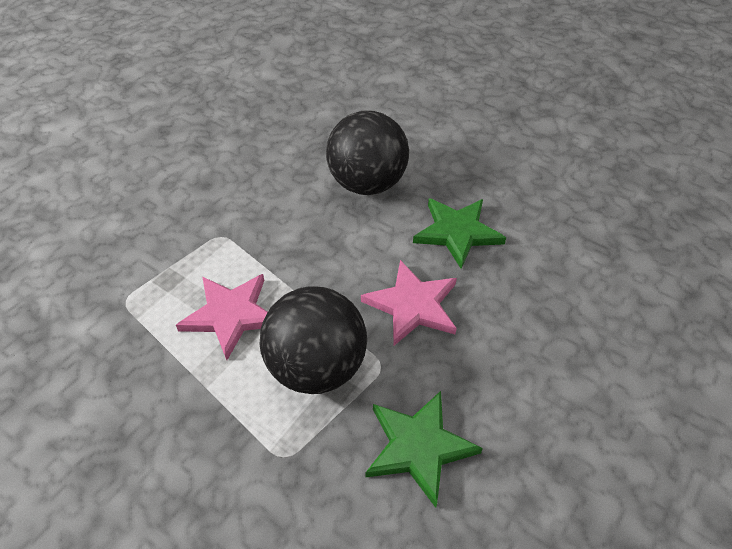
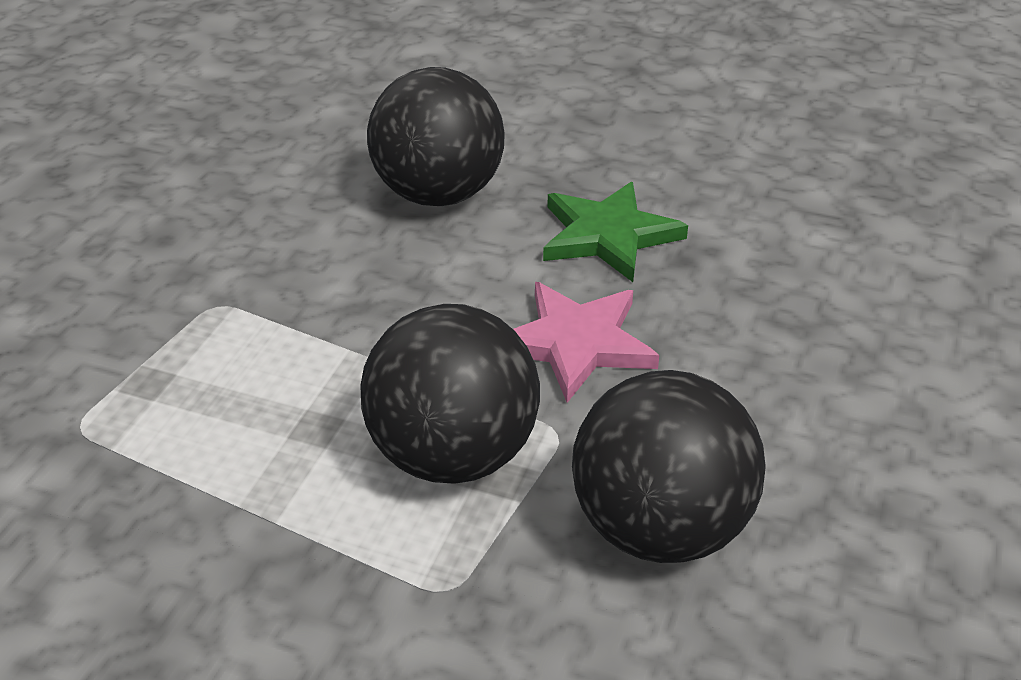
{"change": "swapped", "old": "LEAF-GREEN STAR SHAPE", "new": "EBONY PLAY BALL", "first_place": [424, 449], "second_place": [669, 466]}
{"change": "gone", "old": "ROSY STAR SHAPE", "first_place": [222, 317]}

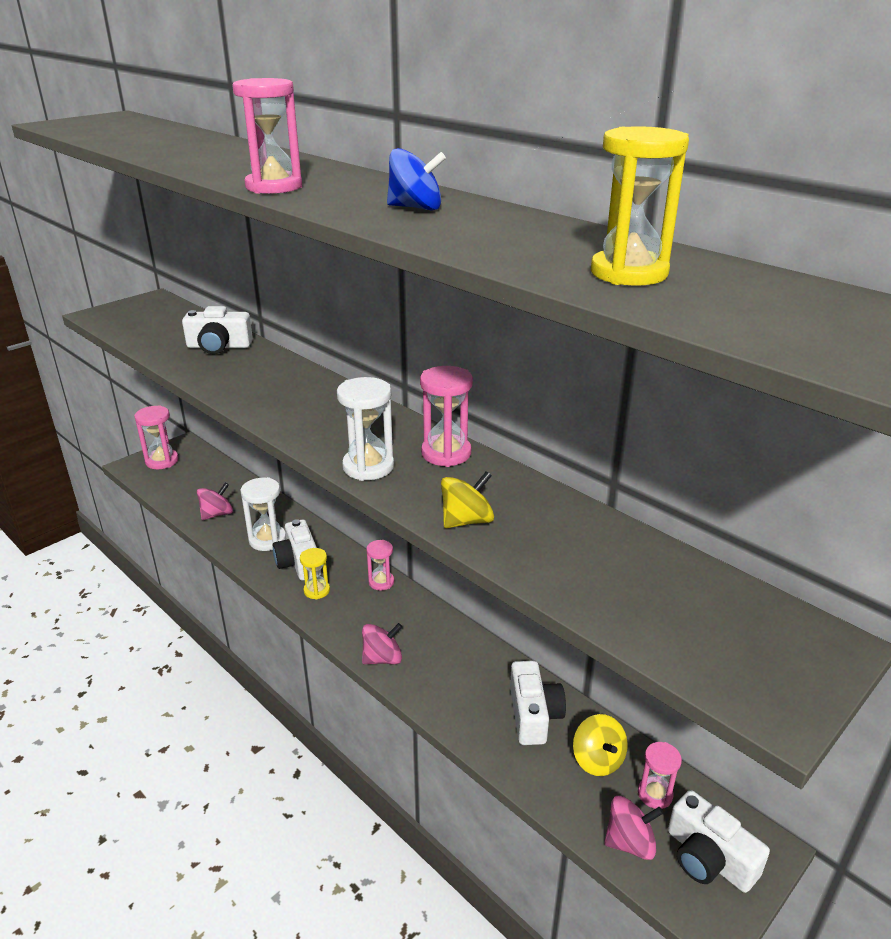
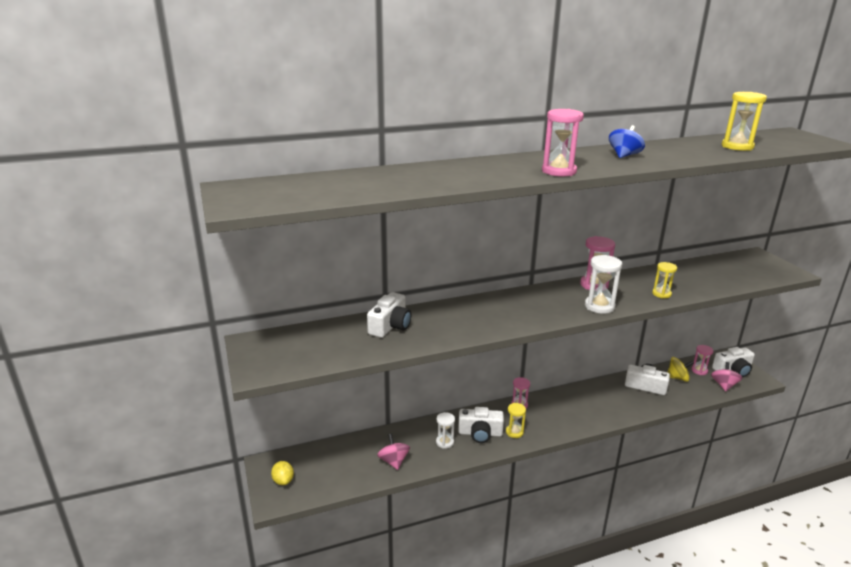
{"change": "swapped", "old": "ROSY HOURGLASS", "new": "YELLOW LEMON", "first_place": [156, 437], "second_place": [282, 473]}
{"change": "scaled", "old": "SNOW-WHITE HOURGLASS", "first_place": [263, 514], "second_place": [445, 430], "factor": 0.65}
{"change": "swapped", "old": "YELLOW TOY TOP", "new": "YELLOW HOURGLASS", "first_place": [467, 499], "second_place": [664, 280]}
{"change": "gone", "old": "ROSY TOY TOP", "first_place": [382, 643]}

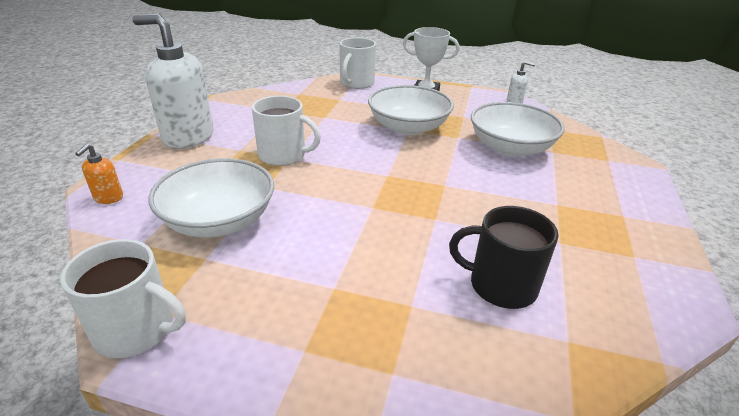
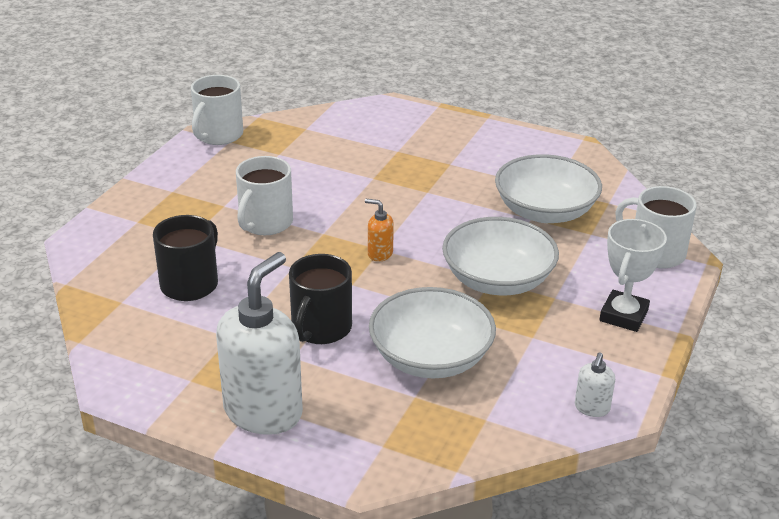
{"change": "shifted", "old": "SNOW-WHITE PUMP BOTTLE", "first_place": [173, 81], "second_place": [259, 343]}
{"change": "shifted", "old": "SNOW-WHITE TEA MUG", "first_place": [286, 131], "second_place": [264, 195]}
{"change": "new", "new": "EBONY TEA MUG", "second_place": [320, 299]}
{"change": "shifted", "old": "ORANGE PUMP BOTTLE", "first_place": [99, 174], "second_place": [379, 230]}
{"change": "shifted", "old": "SNOW-WHITE BOWL", "first_place": [211, 198], "second_place": [548, 188]}

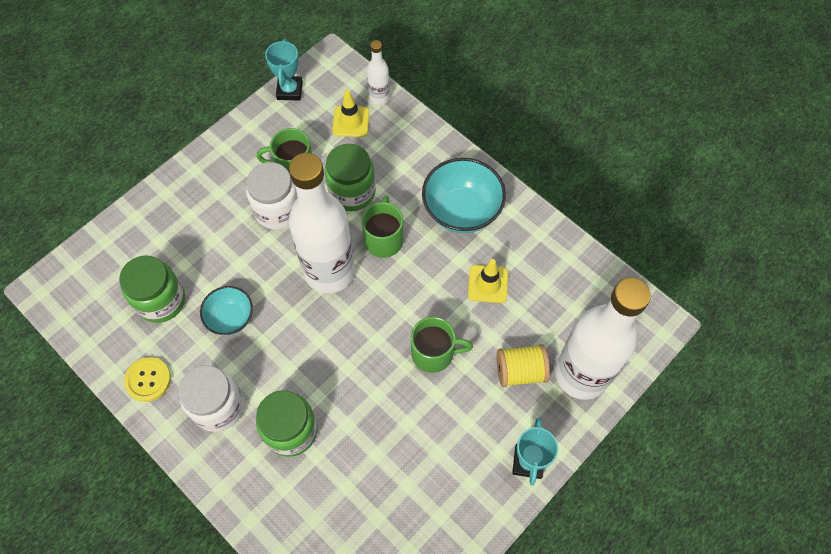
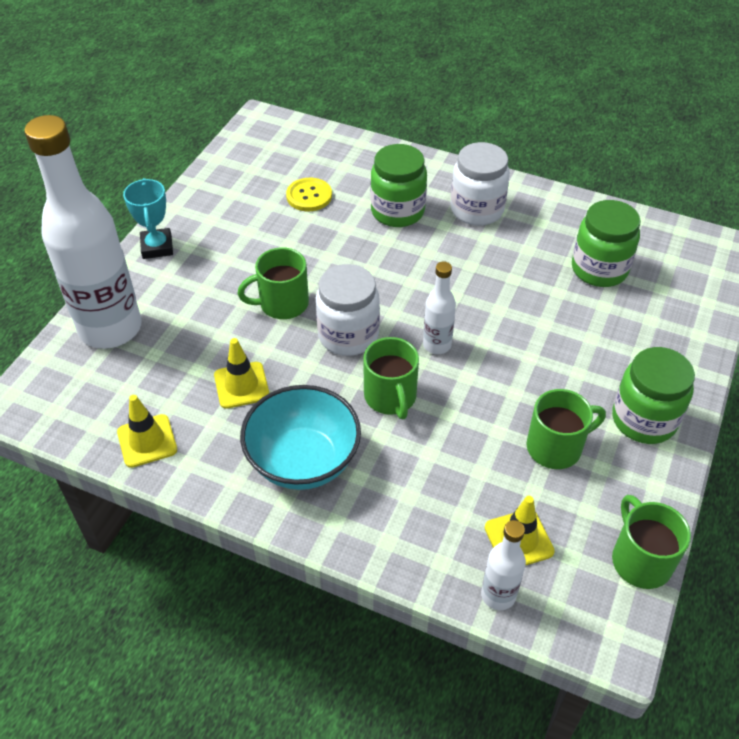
{"change": "new", "new": "YELLOW SAFETY CONE", "second_place": [147, 431]}
{"change": "shifted", "old": "YELLOW SHIRT BUTTON", "first_place": [147, 379], "second_place": [309, 194]}
{"change": "shifted", "old": "SNOW-WHITE JAR", "first_place": [272, 196], "second_place": [348, 310]}
{"change": "scaled", "old": "SNOW-WHITE FLASK", "first_place": [322, 223], "second_place": [439, 308], "factor": 0.45}
{"change": "shifted", "old": "LEAF-GREEN JAR", "first_place": [350, 177], "second_place": [653, 395]}
{"change": "swapped", "old": "TEAL AWARD CUP", "new": "LEAF-GREEN TEA MUG", "first_place": [284, 70], "second_place": [651, 542]}
{"change": "gone", "old": "TEAL BOWL", "first_place": [226, 310]}
{"change": "gone", "old": "YELLOW REEL OF THREAD", "first_place": [523, 365]}

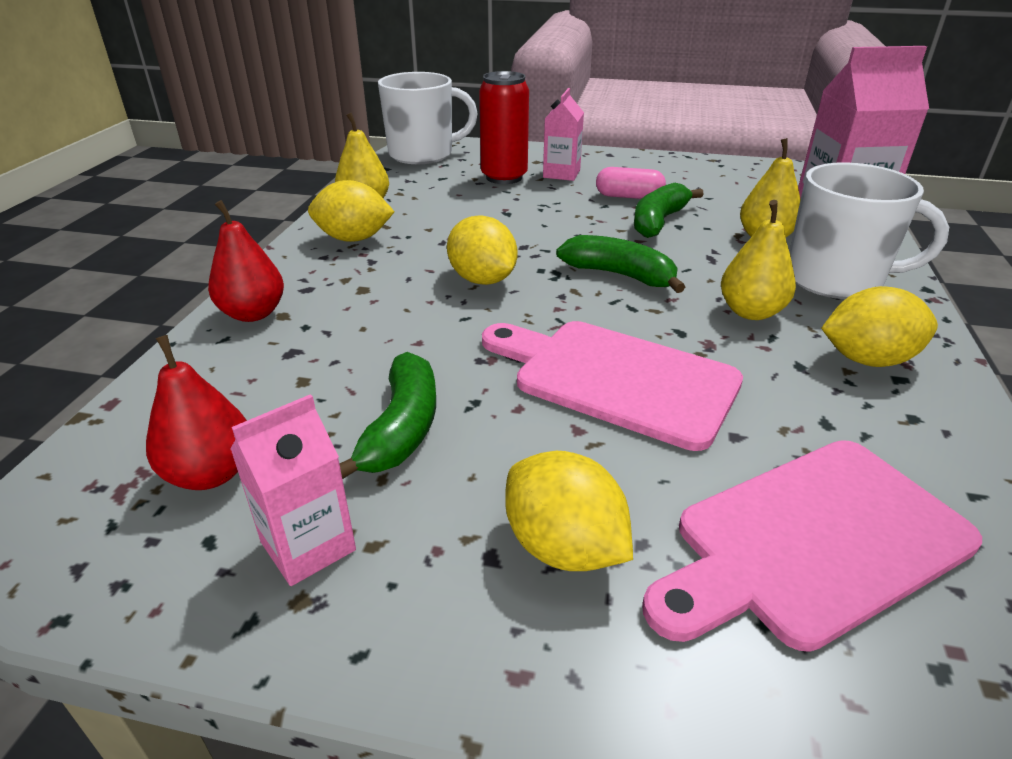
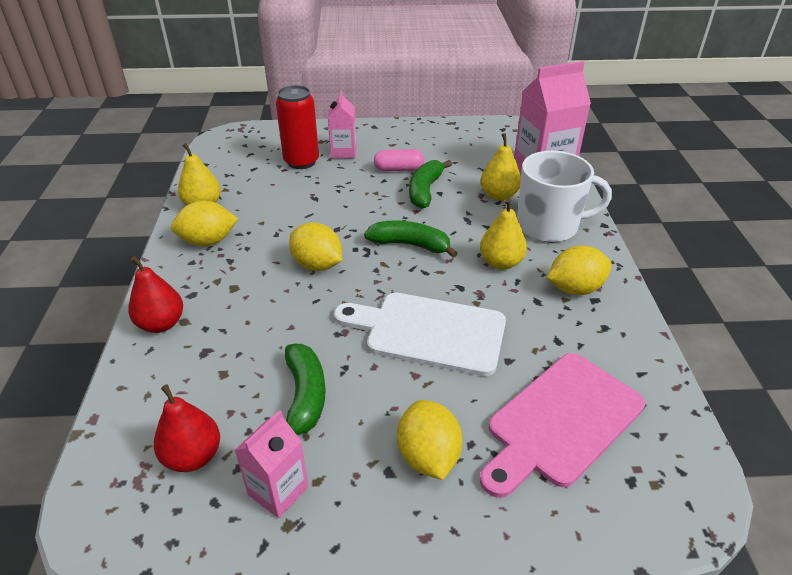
{"change": "repainted", "old": "ROSY BREAD BOARD", "new": "SNOW-WHITE BREAD BOARD", "first_place": [612, 386], "second_place": [420, 334]}
{"change": "rotated", "old": "YELLOW LEMON", "first_place": [569, 511], "second_place": [430, 440], "degrees": 45}
{"change": "gone", "old": "SNOW-WHITE TEA MUG", "first_place": [428, 118]}

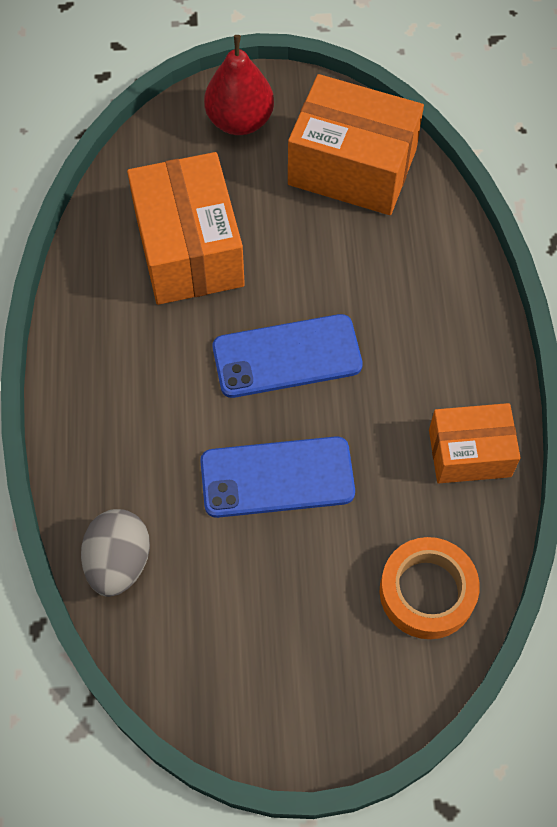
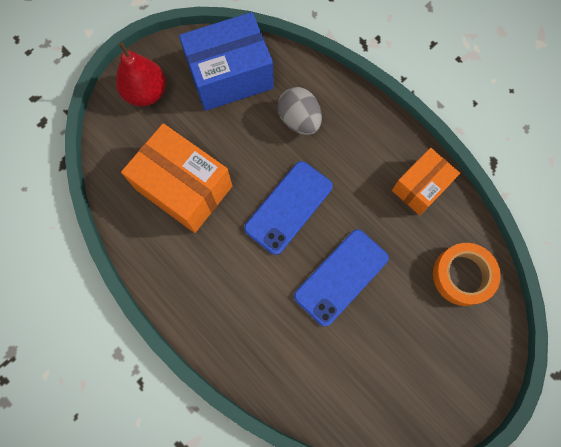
{"change": "repainted", "old": "ORANGE PARCEL", "new": "BLUE PARCEL", "first_place": [356, 144], "second_place": [226, 61]}
{"change": "shifted", "old": "ASH-GREY TOY EGG", "first_place": [115, 553], "second_place": [300, 111]}

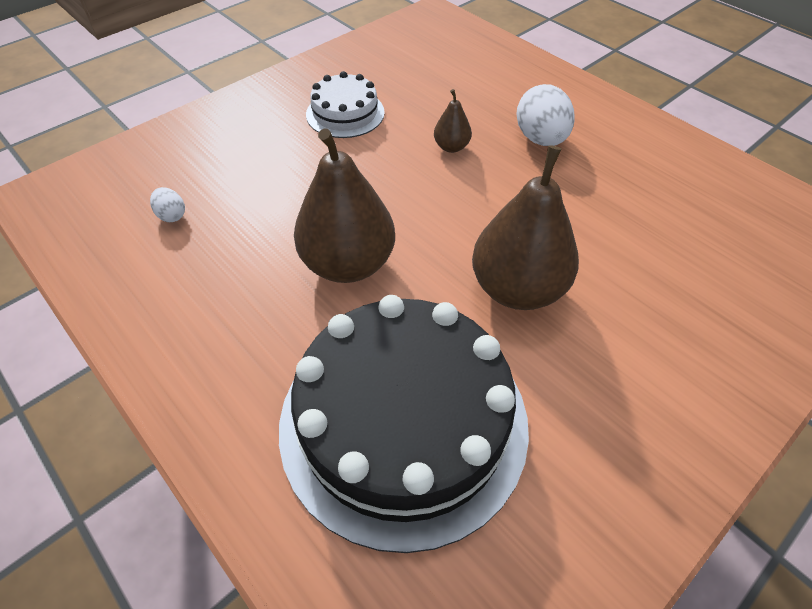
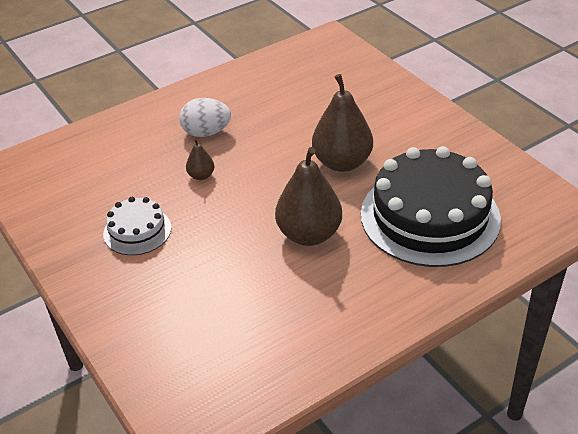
{"change": "gone", "old": "SNOW-WHITE TOY EGG", "first_place": [167, 204]}

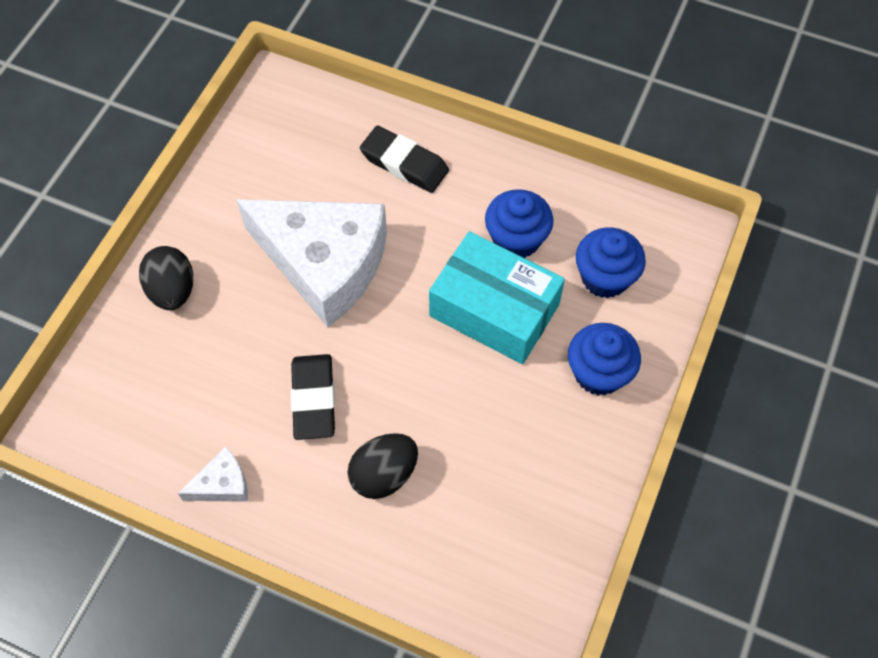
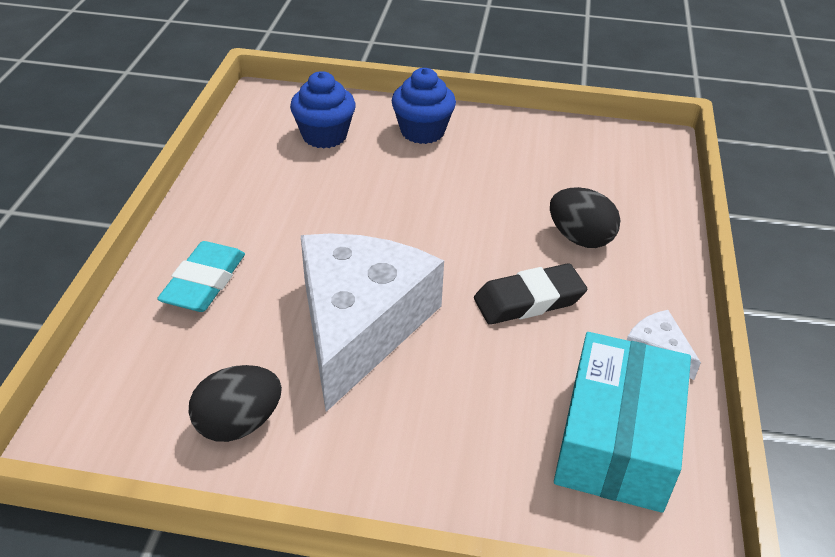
{"change": "repainted", "old": "EBONY ERASER", "new": "TEAL ERASER", "first_place": [404, 159], "second_place": [201, 276]}
{"change": "shifted", "old": "EBONY TOY EGG", "first_place": [166, 278], "second_place": [235, 403]}
{"change": "shifted", "old": "TEAL PARCEL", "first_place": [497, 297], "second_place": [622, 422]}
{"change": "gone", "old": "BLUE MUFFIN", "first_place": [519, 223]}

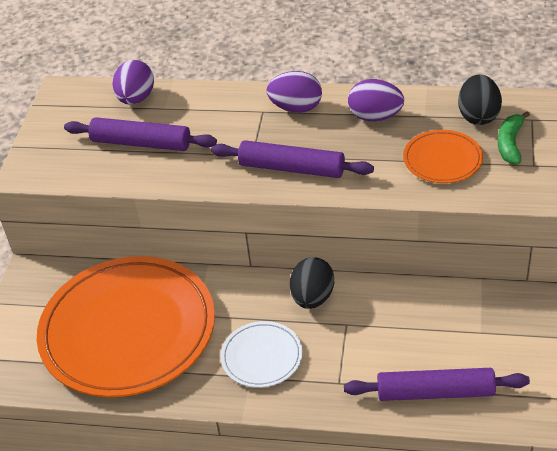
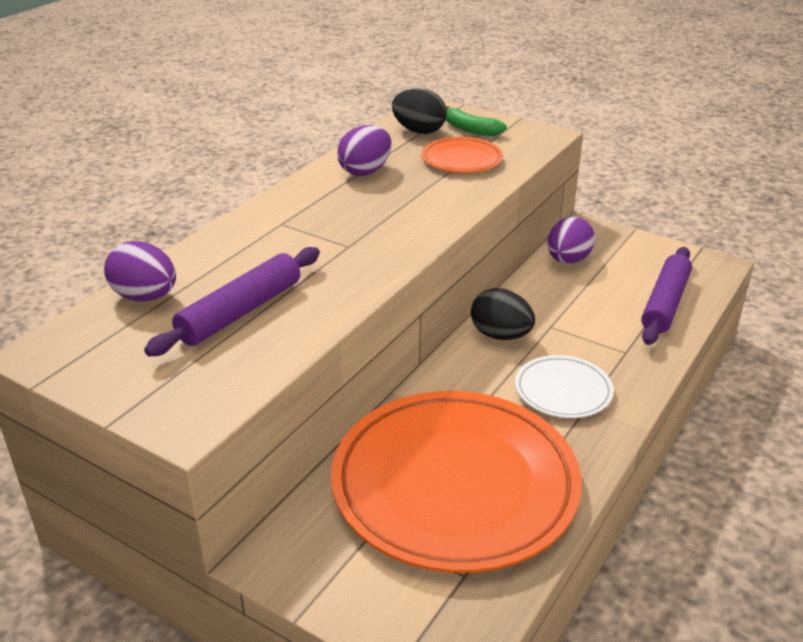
{"change": "shifted", "old": "ROYAL PURPLE TOY EGG", "first_place": [294, 92], "second_place": [571, 240]}
{"change": "gone", "old": "ROYAL PURPLE PASTRY ROLLER", "first_place": [292, 159]}

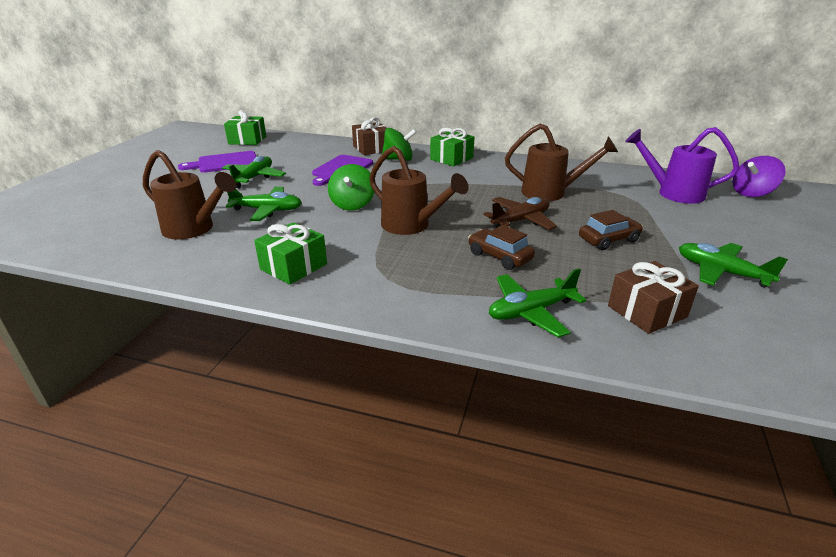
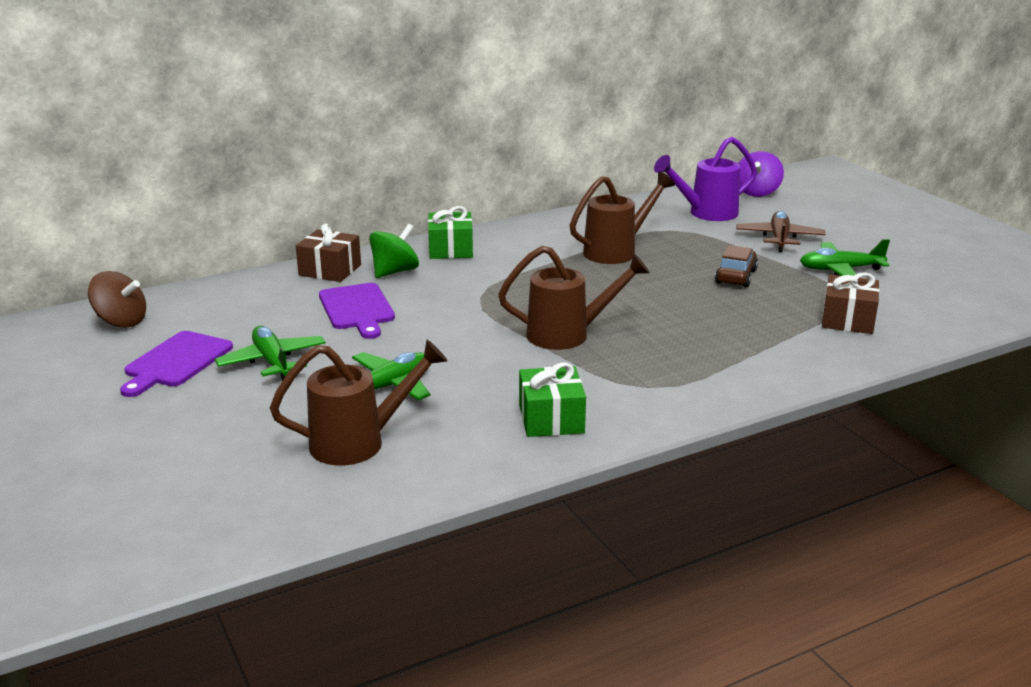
{"change": "swapped", "old": "LEAF-GREEN WRAPPED GIFT", "new": "BROWN TOY TOP", "first_place": [245, 127], "second_place": [117, 299]}
{"change": "shifted", "old": "BROWN AEROPLANE", "first_place": [520, 213], "second_place": [781, 231]}
{"change": "gone", "old": "LEAF-GREEN TOY TOP", "first_place": [351, 187]}
{"change": "gone", "old": "BROWN TOY CAR", "first_place": [501, 247]}
{"change": "gone", "old": "LEAF-GREEN AEROPLANE", "first_place": [538, 303]}

